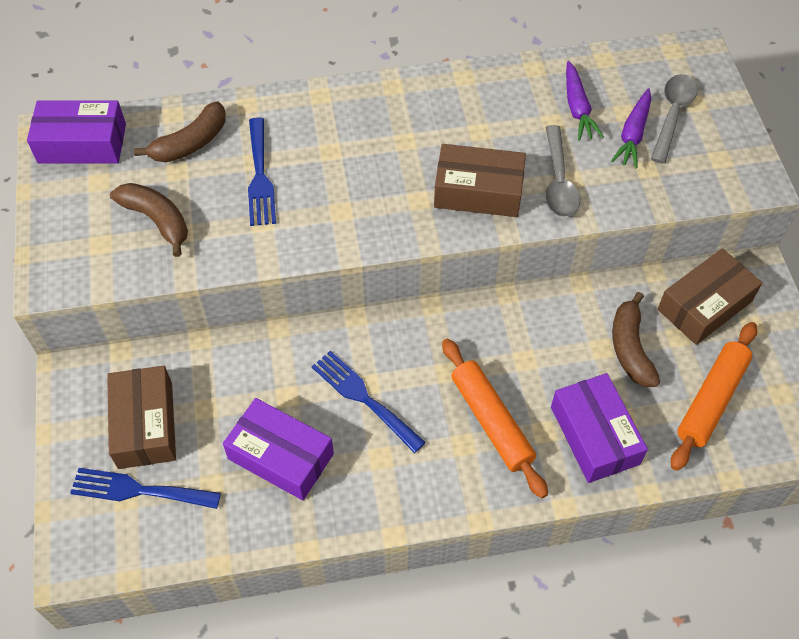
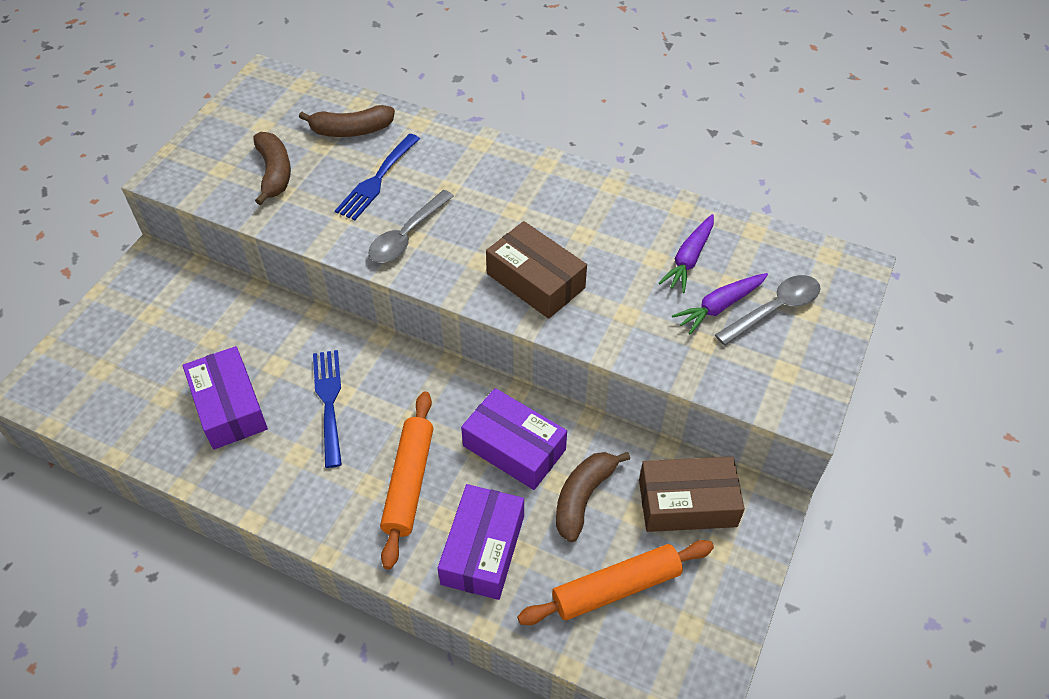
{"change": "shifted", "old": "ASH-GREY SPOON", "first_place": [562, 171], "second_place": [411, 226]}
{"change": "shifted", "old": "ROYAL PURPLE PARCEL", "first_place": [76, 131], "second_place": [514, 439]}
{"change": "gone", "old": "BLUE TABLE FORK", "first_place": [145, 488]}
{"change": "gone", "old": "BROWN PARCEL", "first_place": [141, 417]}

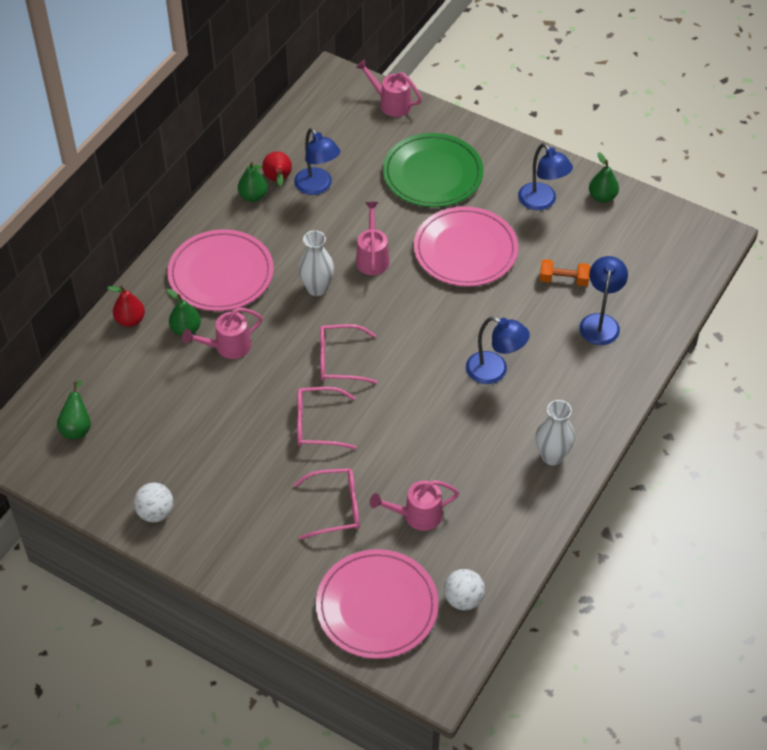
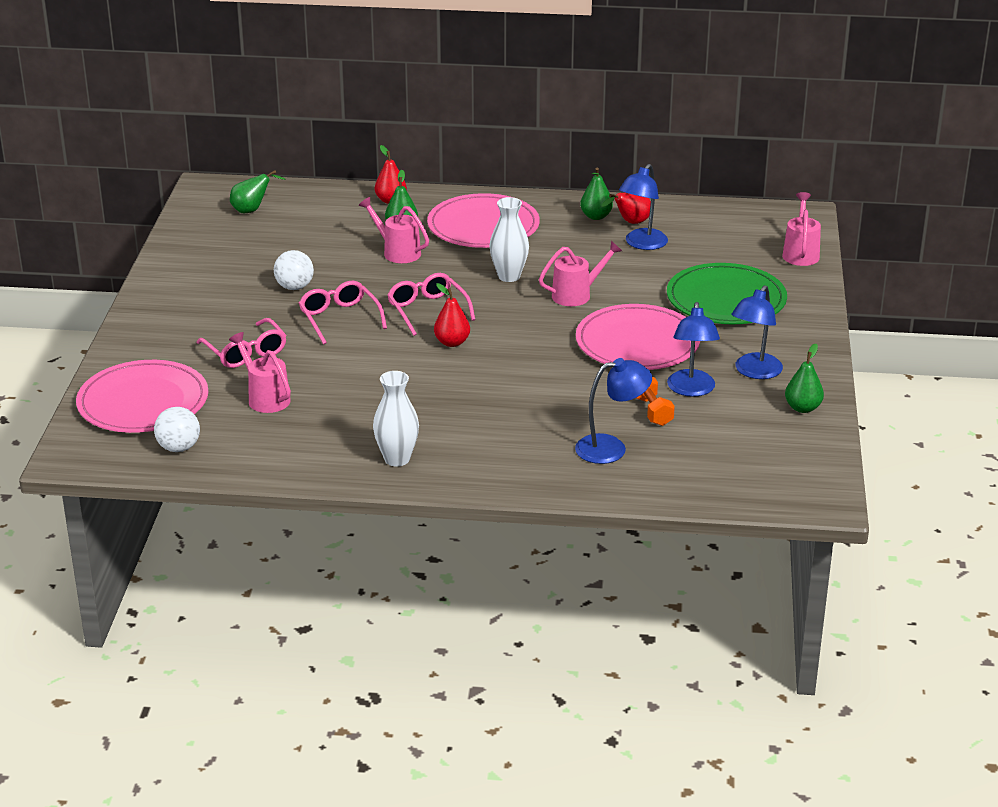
{"change": "shifted", "old": "SNOW-WHITE PLAY BALL", "first_place": [154, 502], "second_place": [294, 270]}
{"change": "new", "new": "SCARLET PEAR", "second_place": [452, 315]}
{"change": "shifted", "old": "BLUE READING LAMP", "first_place": [498, 350], "second_place": [693, 349]}

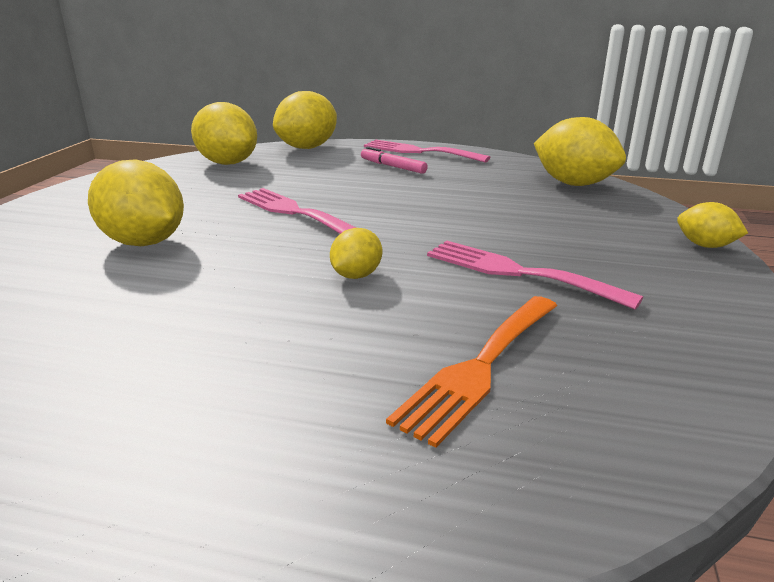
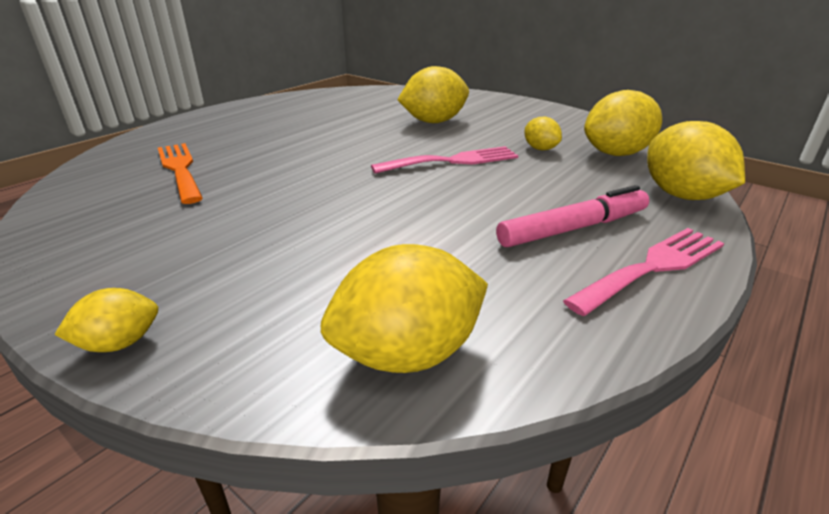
{"change": "scaled", "old": "ROSY MARKER", "first_place": [394, 160], "second_place": [572, 216], "factor": 1.6}
{"change": "shifted", "old": "YELLOW LEMON", "first_place": [356, 253], "second_place": [543, 133]}
{"change": "gone", "old": "ROSY TABLE FORK", "first_place": [535, 275]}

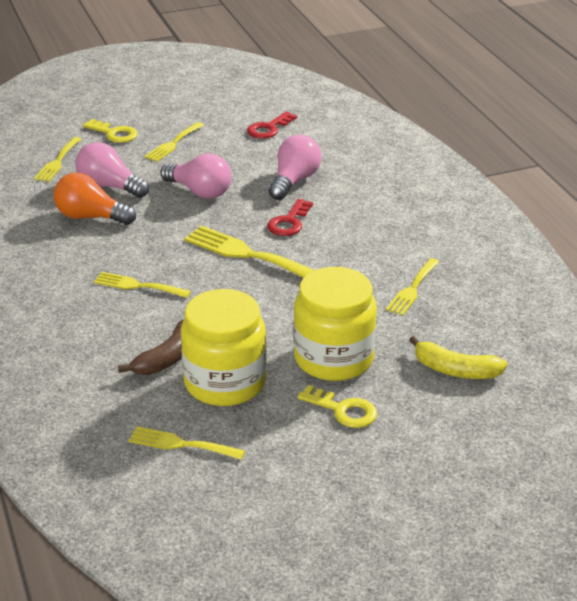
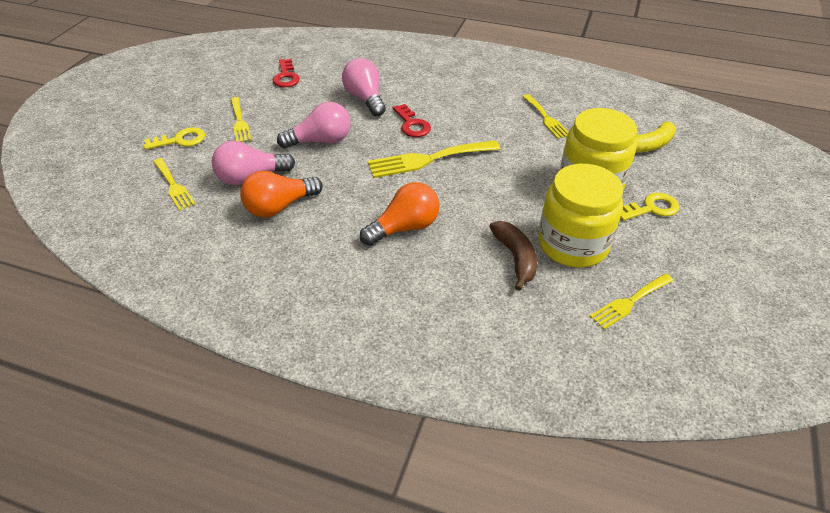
{"change": "swapped", "old": "YELLOW TABLE FORK", "new": "ORANGE LIGHT BULB", "first_place": [142, 285], "second_place": [400, 214]}

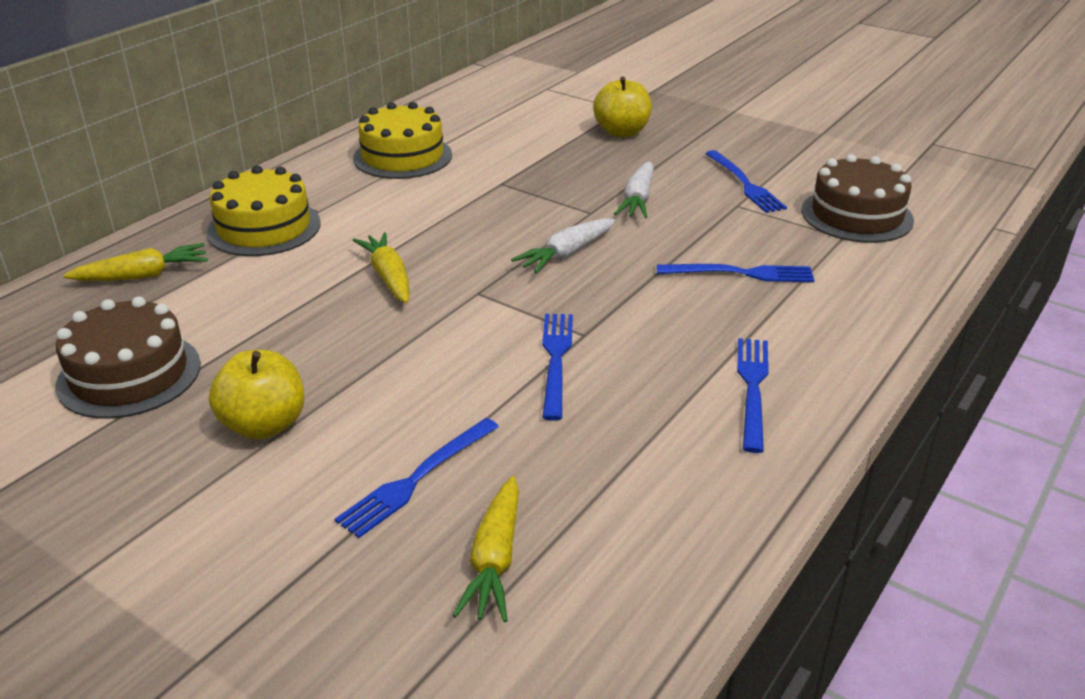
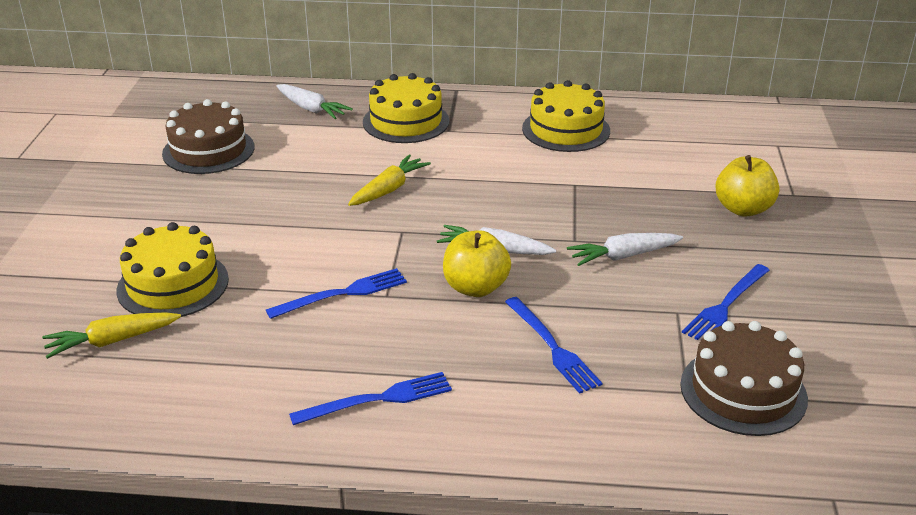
{"change": "swapped", "old": "BLUE TABLE FORK", "new": "YELLOW LAYER CAKE", "first_place": [417, 478], "second_place": [173, 269]}
{"change": "repainted", "old": "YELLOW TOY CARROT", "new": "SNOW-WHITE TOY CARROT", "first_place": [135, 262], "second_place": [314, 101]}
{"change": "shifted", "old": "YELLOW TOY APPLE", "first_place": [256, 395], "second_place": [477, 263]}

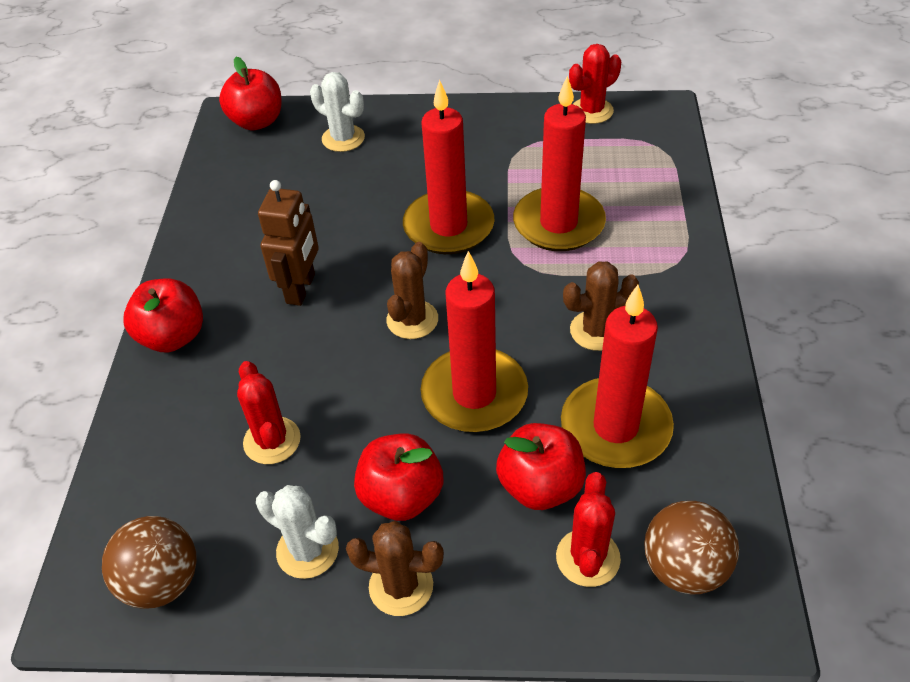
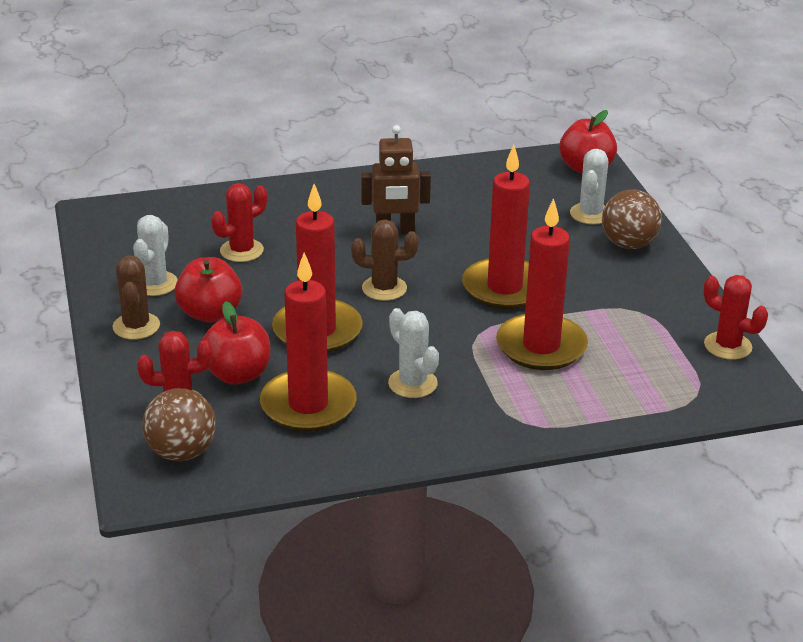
{"change": "repainted", "old": "BROWN PRICKLY PLANT", "new": "SNOW-WHITE PRICKLY PLANT", "first_place": [601, 306], "second_place": [413, 353]}
{"change": "shifted", "old": "BROWN PLAY BALL", "first_place": [149, 562], "second_place": [632, 219]}
{"change": "gone", "old": "SCARLET TOY APPLE", "first_place": [163, 315]}

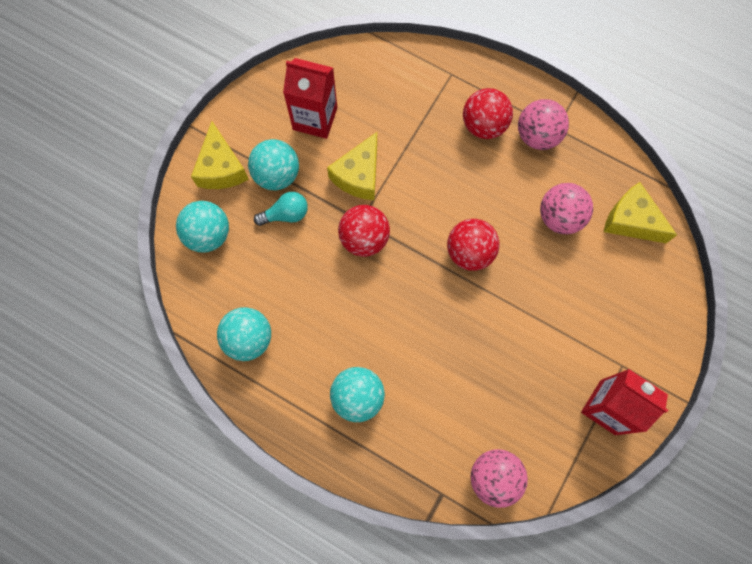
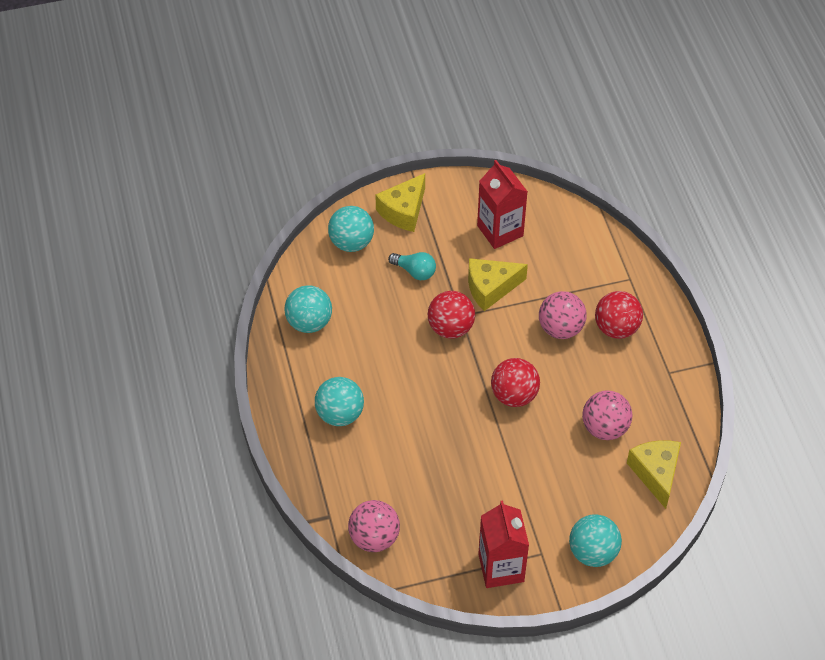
{"change": "shifted", "old": "ROSY PLAY BALL", "first_place": [543, 124], "second_place": [563, 315]}
{"change": "shifted", "old": "TEAL PLAY BALL", "first_place": [273, 164], "second_place": [595, 540]}

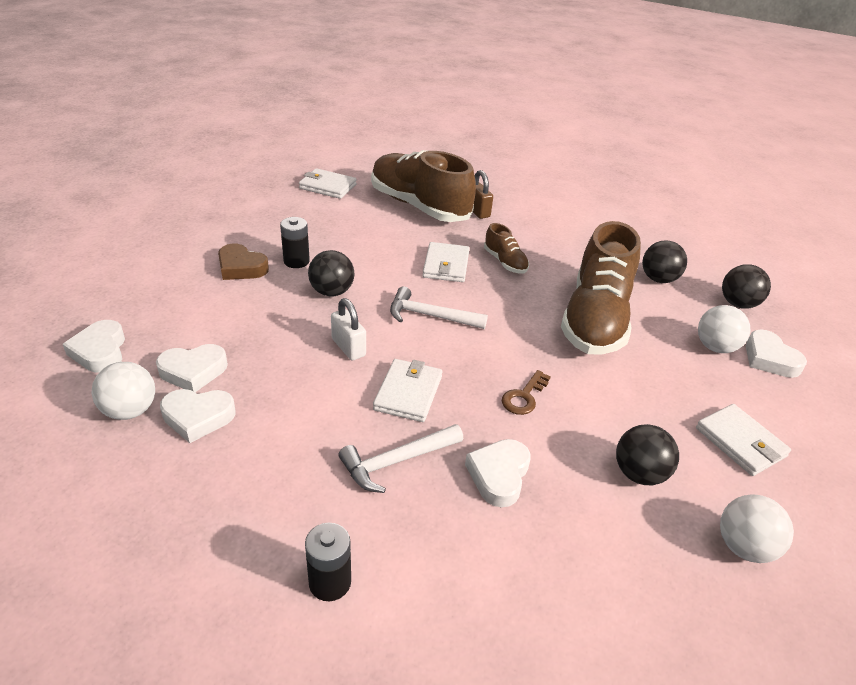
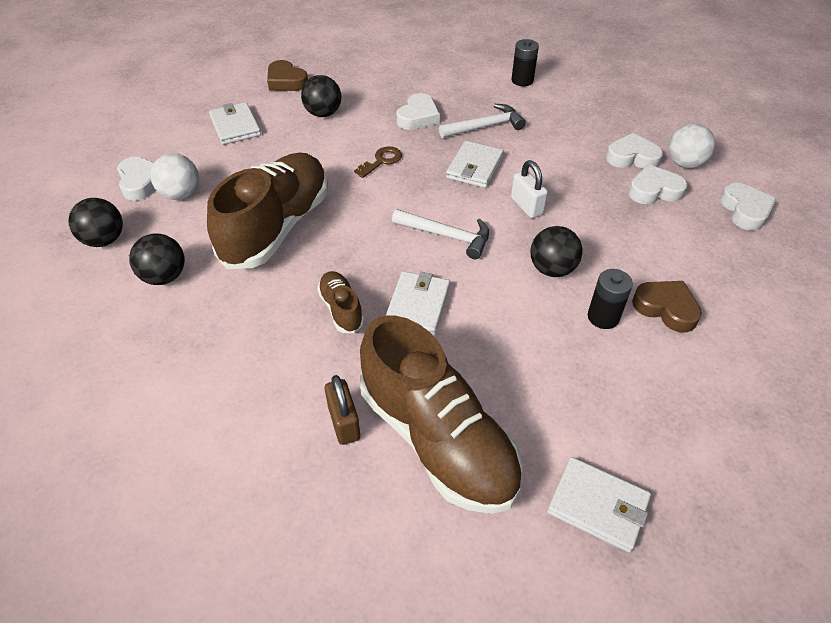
{"change": "swapped", "old": "SNOW-WHITE PLAY BALL", "new": "BROWN HEART", "first_place": [757, 528], "second_place": [287, 75]}

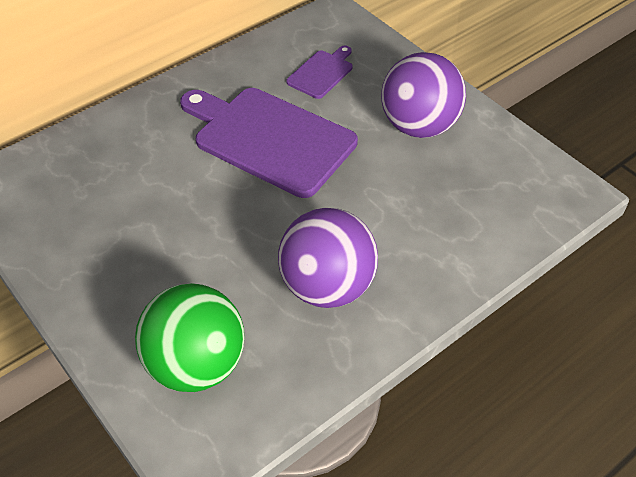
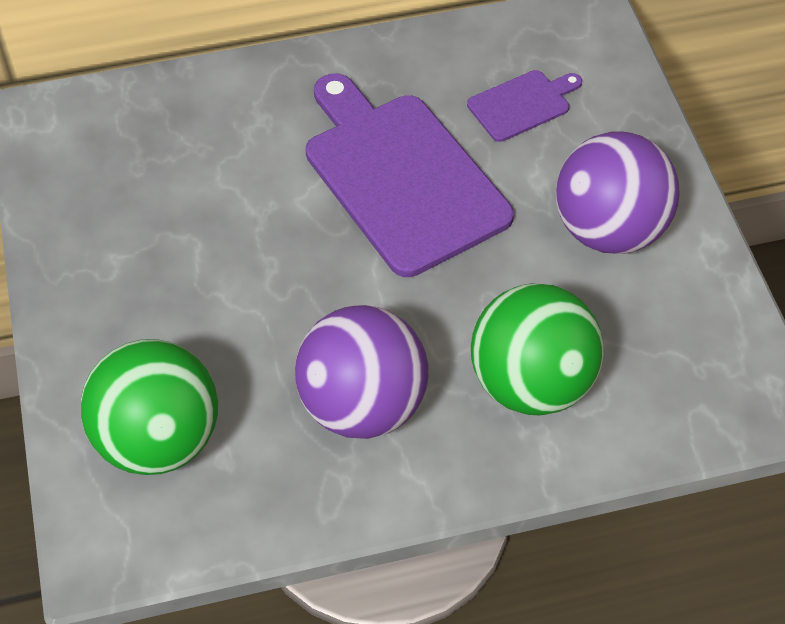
{"change": "new", "new": "LEAF-GREEN PLAY BALL", "second_place": [537, 349]}

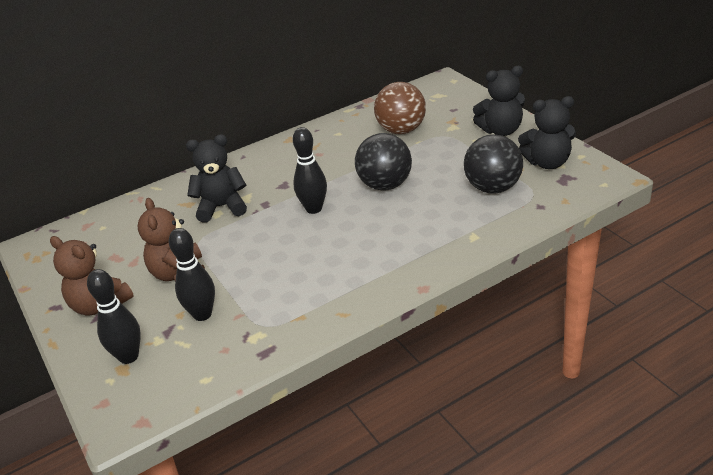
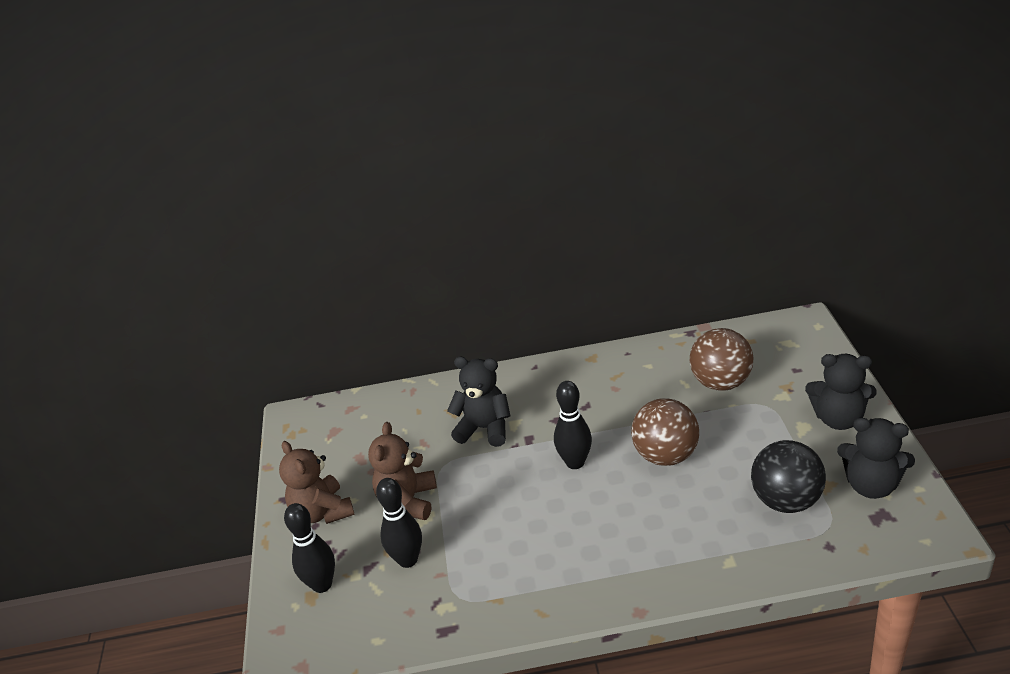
{"change": "repainted", "old": "EBONY PLAY BALL", "new": "BROWN PLAY BALL", "first_place": [383, 161], "second_place": [665, 432]}

